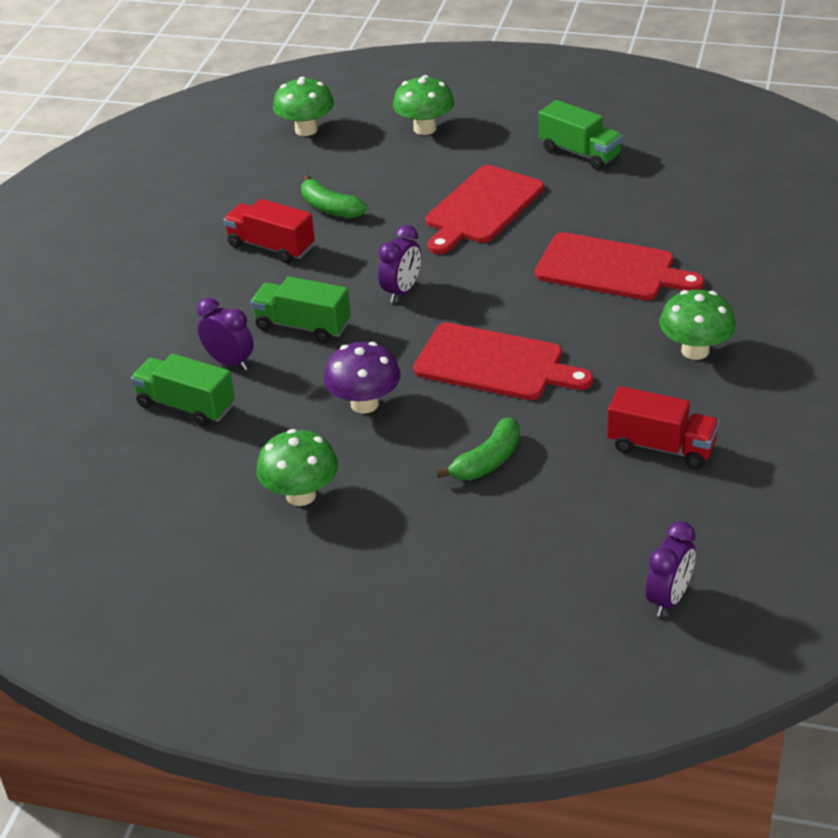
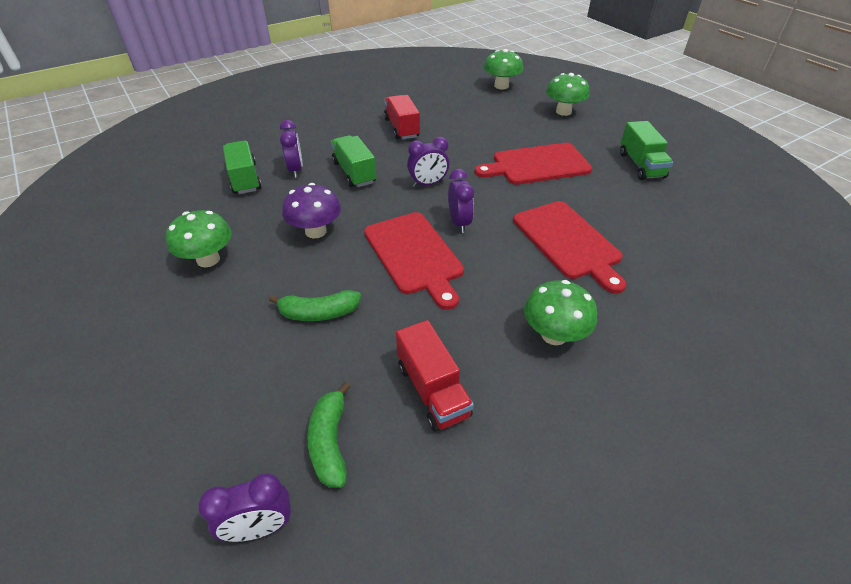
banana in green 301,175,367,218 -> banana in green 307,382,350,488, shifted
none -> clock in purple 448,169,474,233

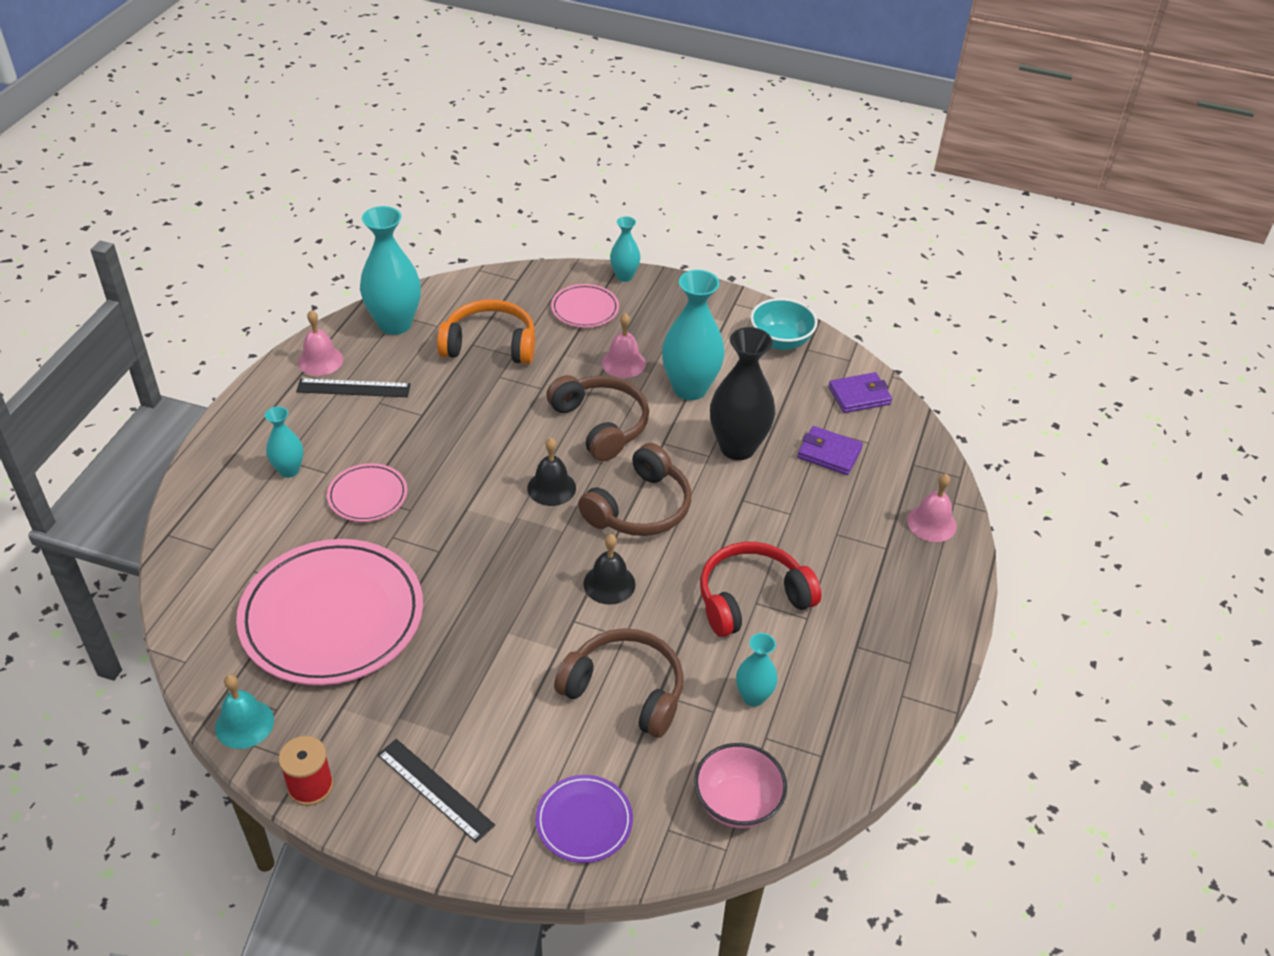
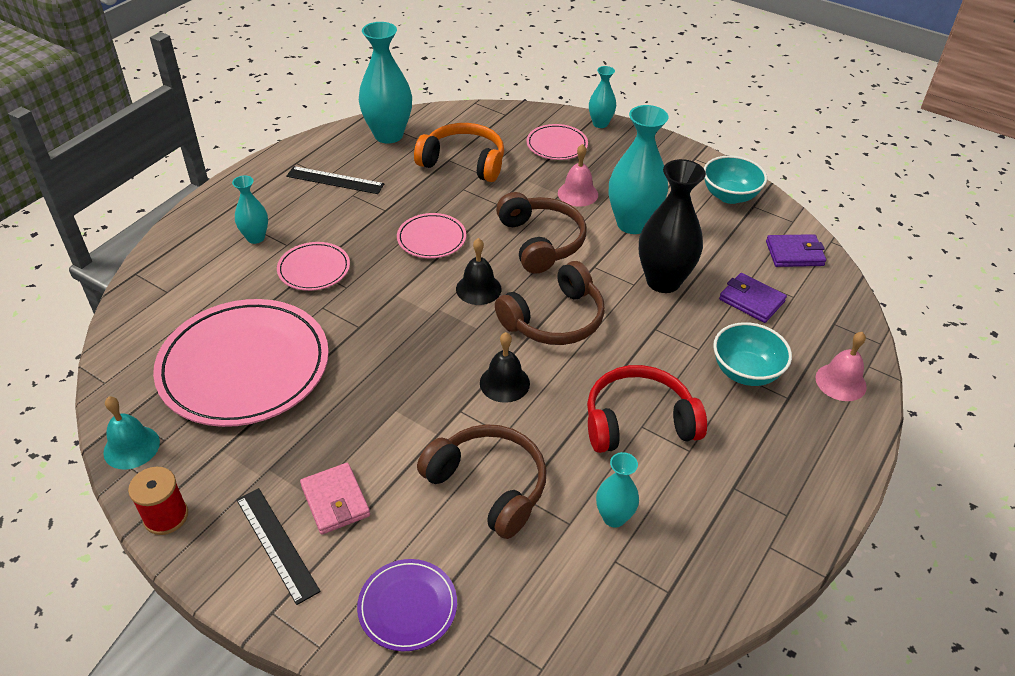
bell in pink 298,310,343,376 -> none
bowl in pink 694,743,787,828 -> none
none -> wallet in pink 300,463,370,535
none -> plate in pink 397,213,466,258
none -> bowl in turquoise 713,322,792,386

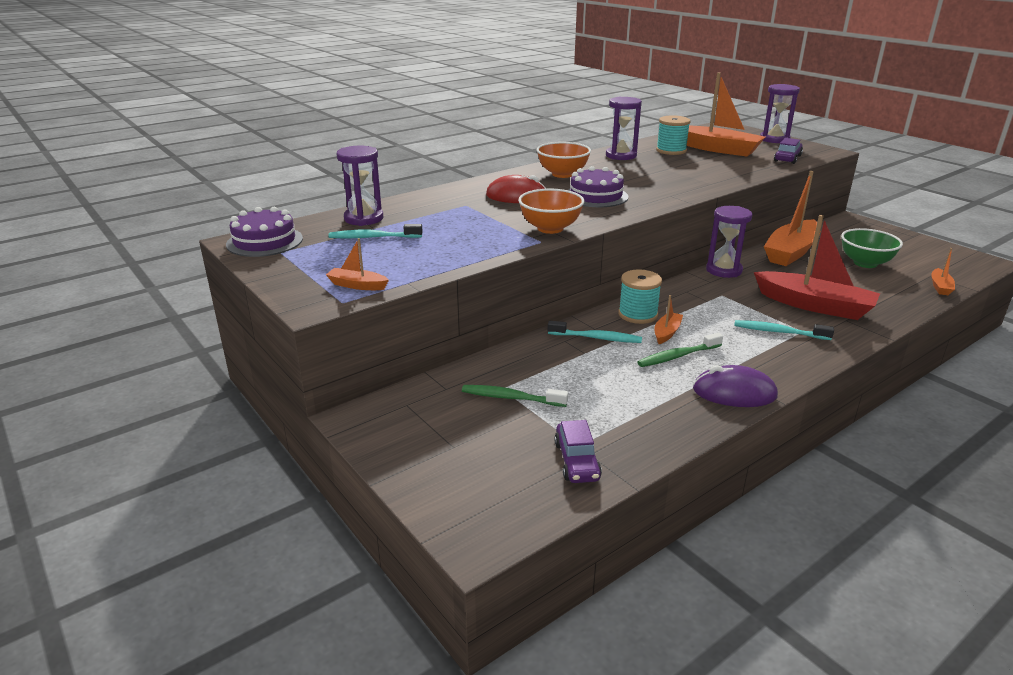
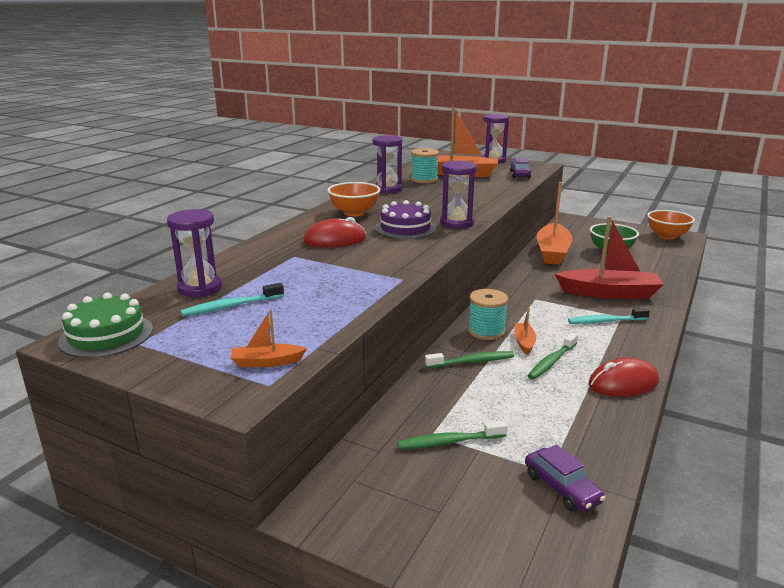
cake in purple 226,207,303,257 -> cake in green 58,293,153,358
bowl in orange 518,189,584,234 -> bowl in orange 647,210,695,240, shifted
toothbrush in turquoise 548,321,642,343 -> toothbrush in green 425,351,514,368
mouse in purple 693,365,778,407 -> mouse in red 589,357,659,397
hourglass in purple 706,206,752,278 -> hourglass in purple 440,160,477,229, shifted
boat in orange 931,248,955,295 -> none

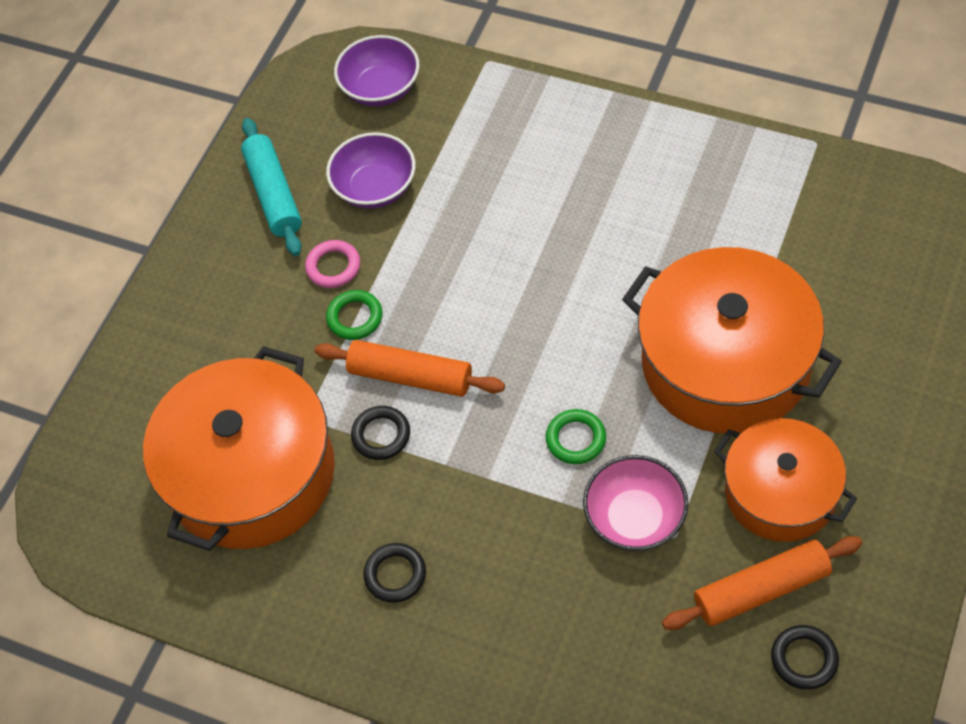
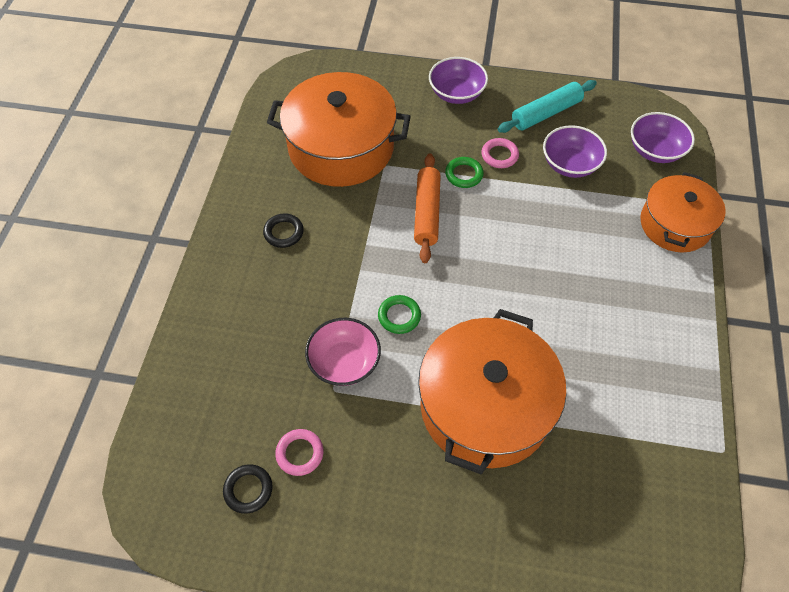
ring in black 351,406,410,460 -> none
rolling pin in orange 662,536,862,630 -> ring in pink 275,429,324,476
pot in orange 714,418,857,542 -> pot in orange 640,172,726,253, shifted
none -> bowl in purple 429,57,488,104

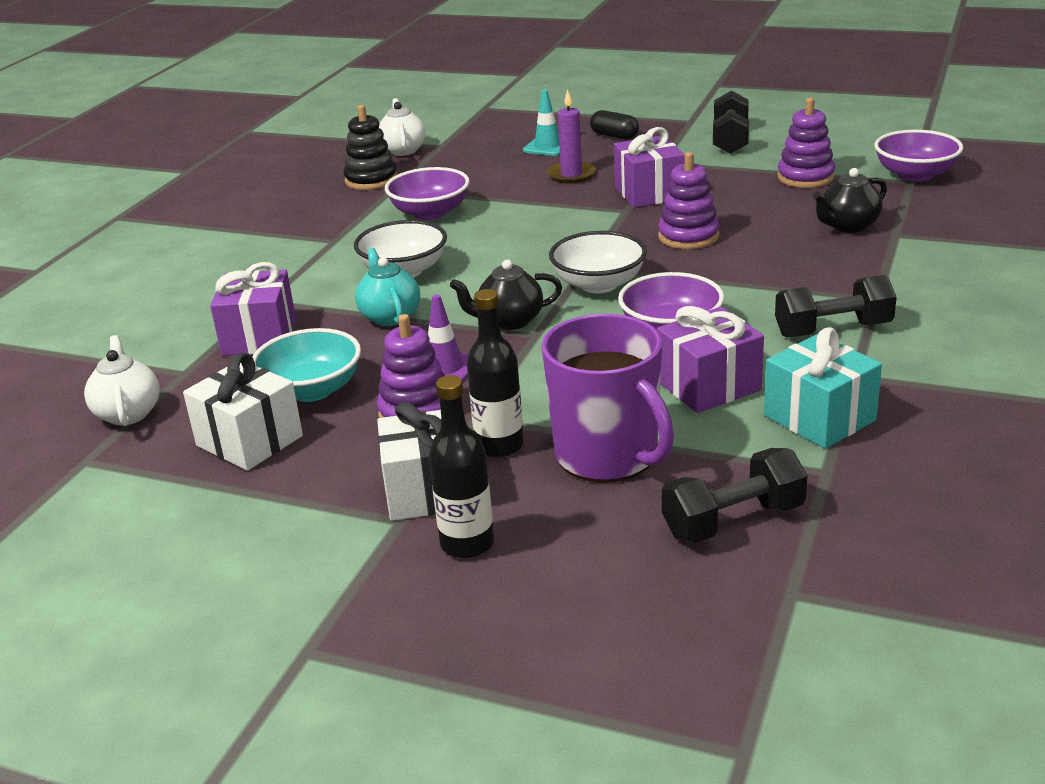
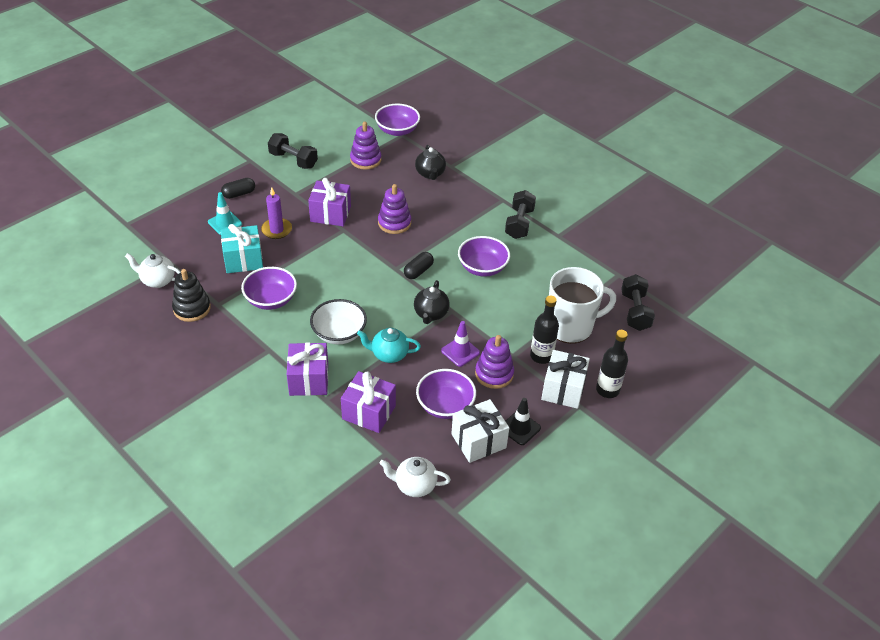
bowl in turquoise 253,328,361,402 -> bowl in purple 416,369,476,419
mug in purple 541,314,674,483 -> mug in white 549,267,616,344
bowl in white 549,231,647,293 -> capsule in black 404,252,434,279
gift in purple 657,306,764,413 -> gift in purple 287,342,328,396, shifted
gift in turquoise 764,327,882,449 -> gift in turquoise 221,224,263,273, shifted
none -> traffic cone in black 506,398,541,445

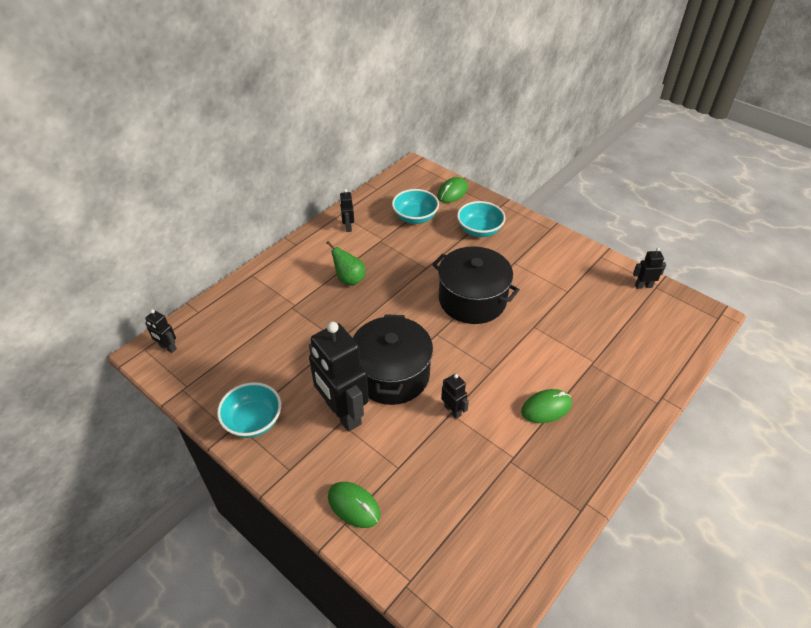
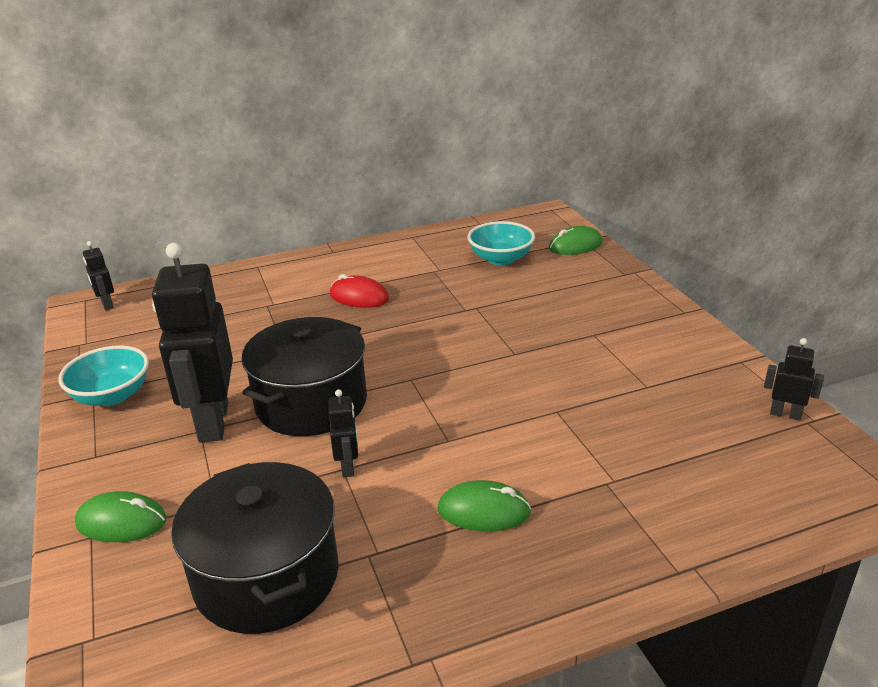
pear in green 326,241,365,286 -> mouse in red 330,274,389,308
mouse in green 328,482,380,528 -> mouse in green 75,491,167,542, 60 degrees counterclockwise
robot in black 340,189,354,232 -> none
pot in black 432,246,520,324 -> pot in black 171,462,339,634, shifted
bowl in turquoise 457,201,505,237 -> none

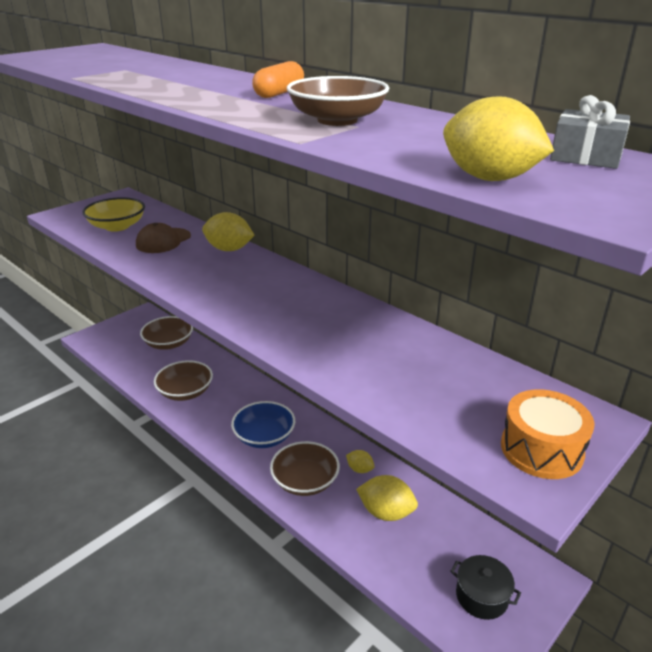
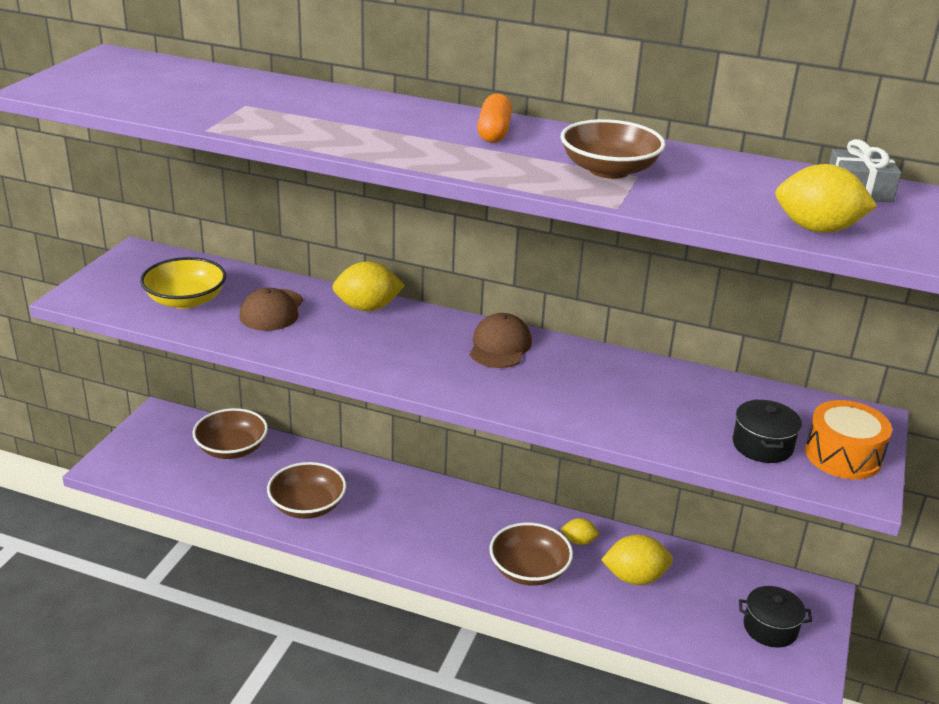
bowl in blue 231,401,295,448 -> none
none -> cap in brown 470,313,532,368
none -> pot in black 733,399,802,463

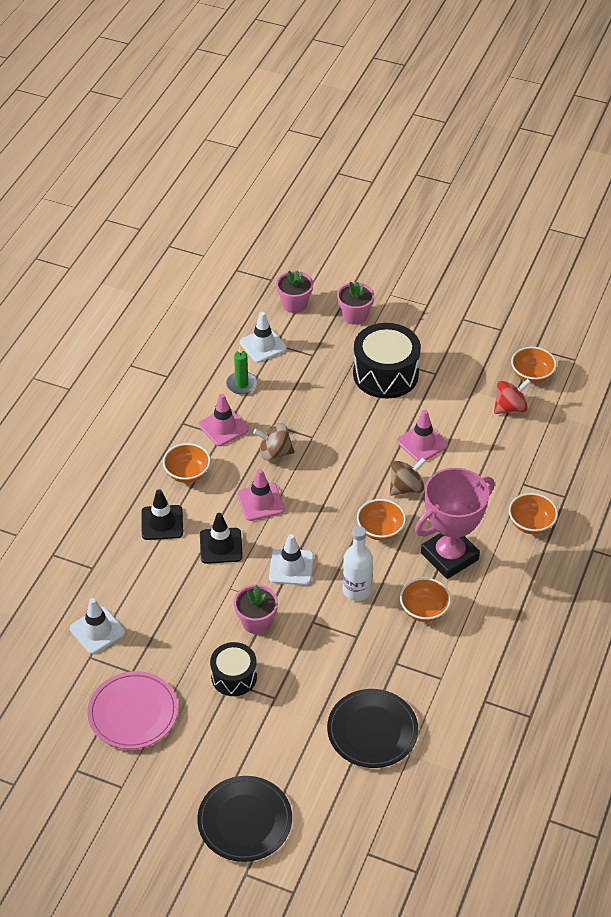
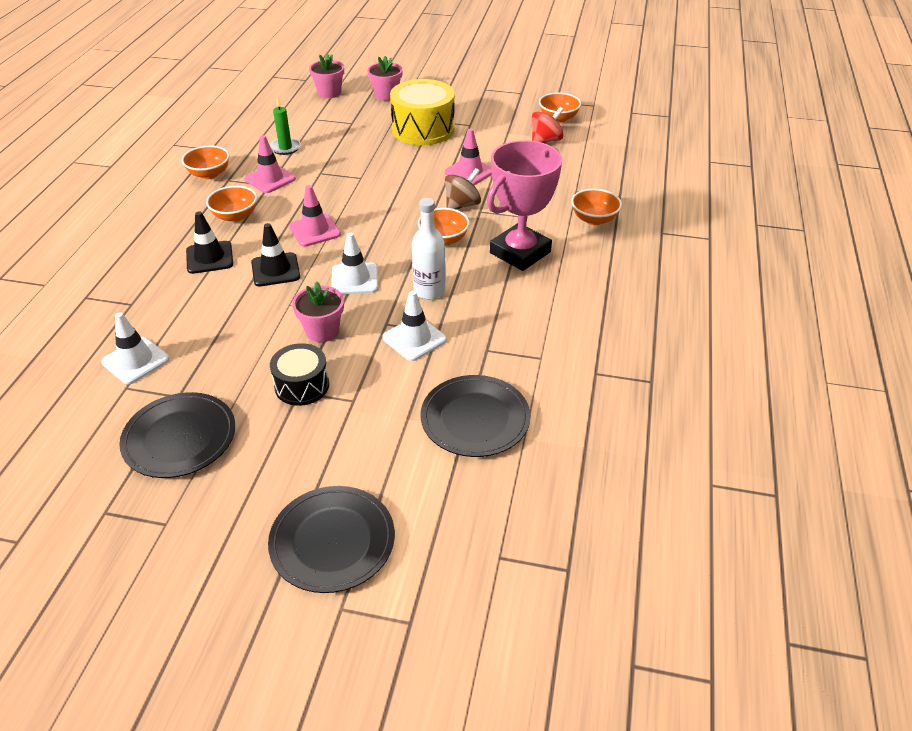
plate in pink 87,671,178,749 -> plate in black 119,392,235,478
traffic cone in white 240,312,287,363 -> traffic cone in white 383,291,447,361, shifted
spinning top in brown 253,423,295,460 -> none
drum in black 353,323,421,399 -> drum in yellow 390,79,455,145
bowl in orange 400,578,451,622 -> bowl in orange 181,145,230,179, shifted

